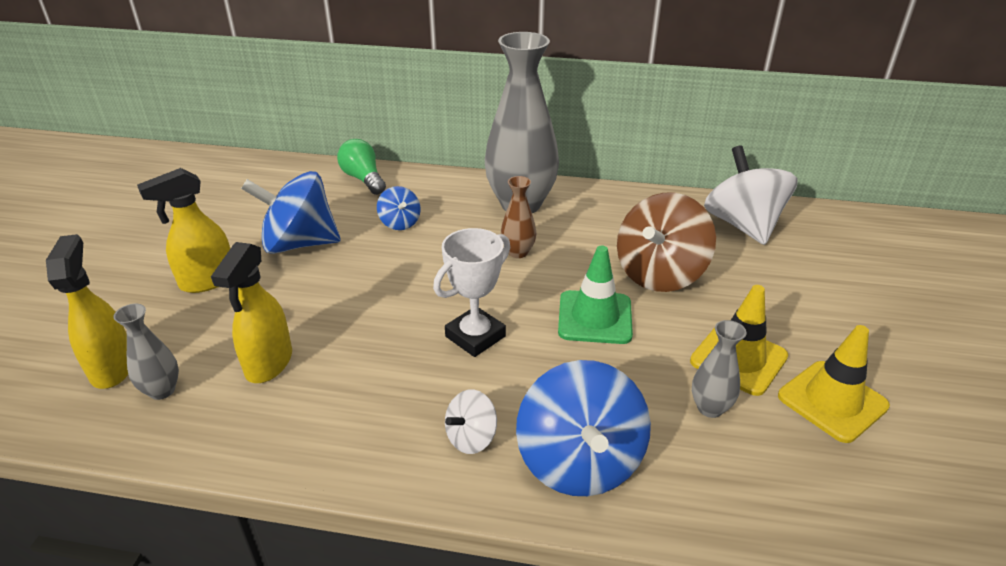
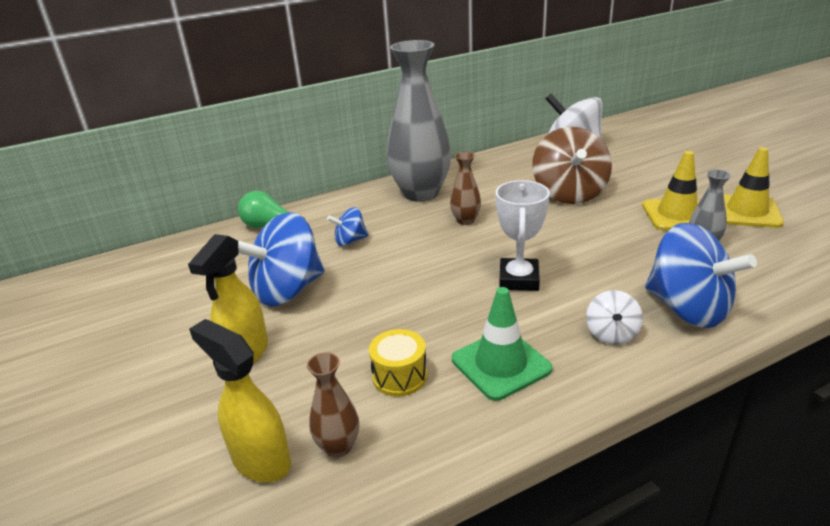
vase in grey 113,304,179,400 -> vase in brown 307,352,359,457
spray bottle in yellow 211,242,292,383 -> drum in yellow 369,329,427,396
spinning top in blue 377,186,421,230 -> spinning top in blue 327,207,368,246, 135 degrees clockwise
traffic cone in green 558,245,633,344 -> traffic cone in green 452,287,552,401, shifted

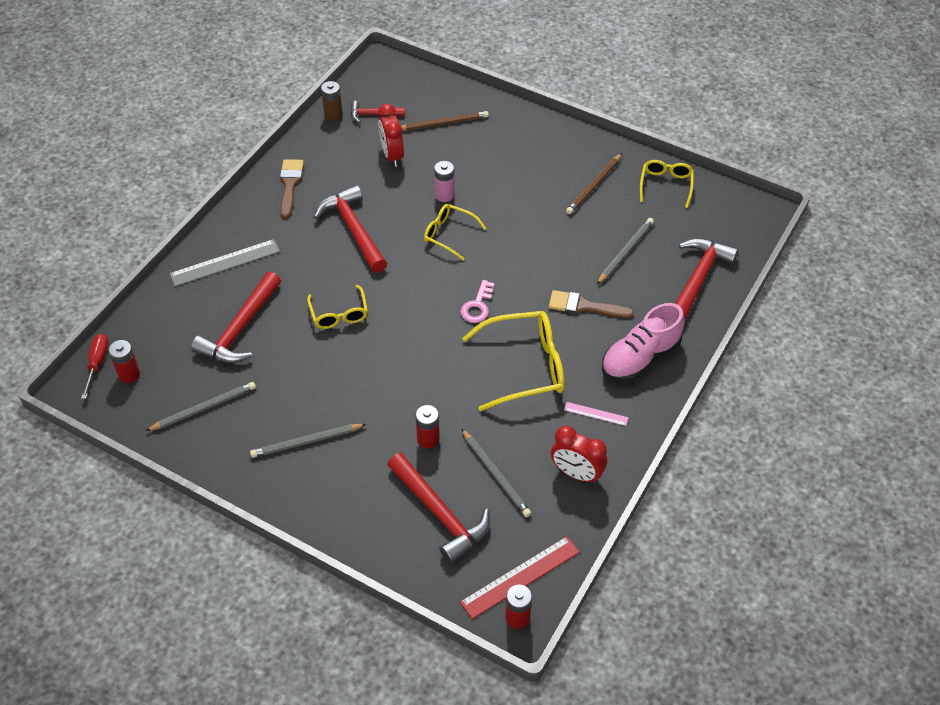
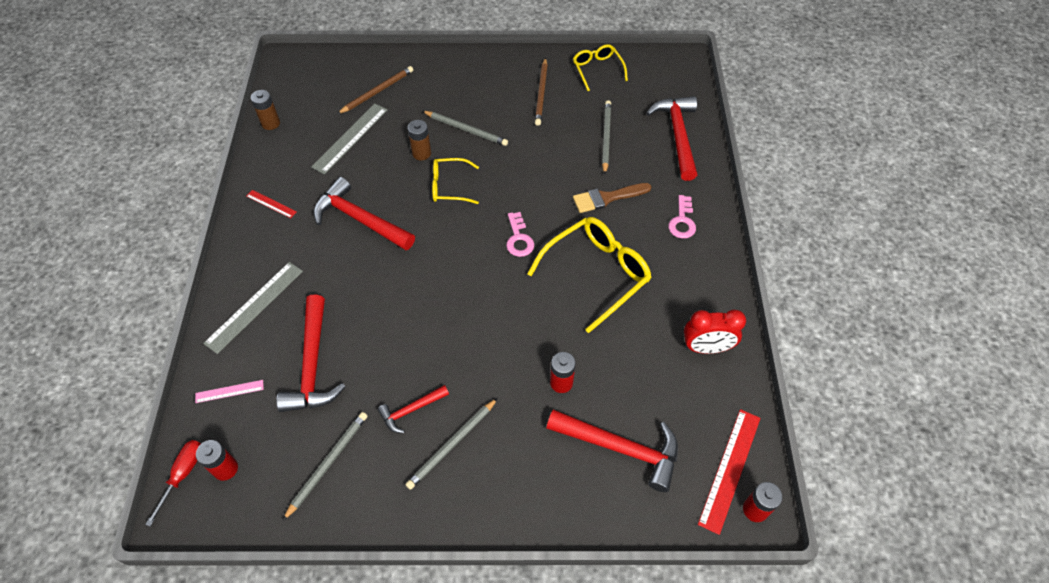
screwdriver in red 81,334,109,399 -> screwdriver in red 145,440,201,527, 45 degrees clockwise
brush in brown 280,159,304,218 -> ruler in red 246,190,297,218
glasses in yellow 307,285,368,329 -> none
hammer in red 351,101,405,123 -> hammer in red 378,385,449,433, shifted
clock in red 378,104,404,167 -> ruler in grey 311,103,388,174
battery in pink 434,161,455,202 -> battery in brown 408,120,431,160
pencil in grey 461,428,531,517 -> pencil in grey 422,111,508,146, shifted
ruler in pink 564,402,629,426 -> ruler in pink 195,380,264,403, shifted
shoe in pink 602,303,685,382 -> key in pink 668,195,696,239

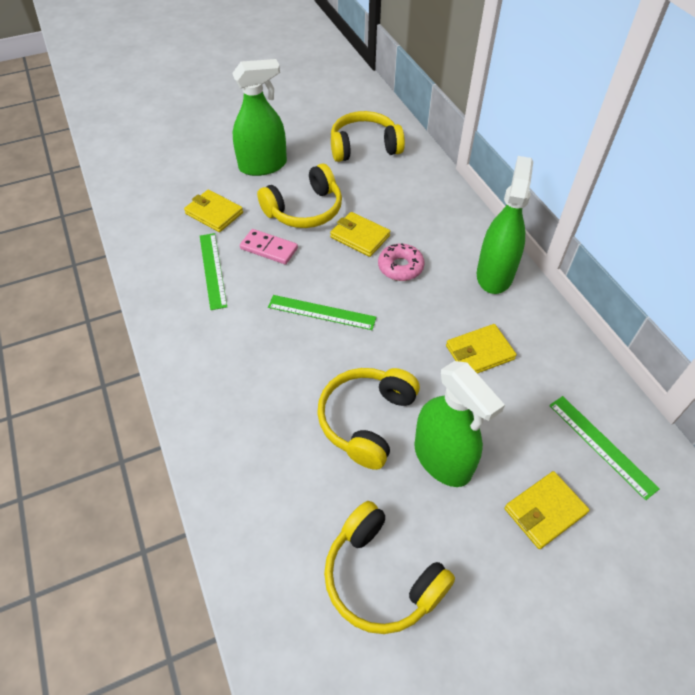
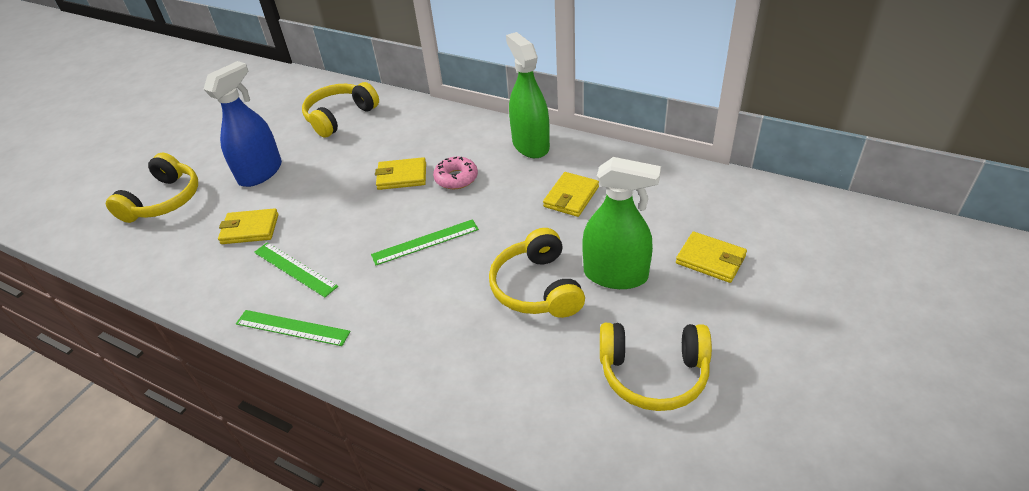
spray bottle in green 232,59,287,176 -> spray bottle in blue 204,61,282,187
domino in pink 240,229,298,264 -> none
headphones in yellow 257,164,342,228 -> headphones in yellow 106,153,198,223, shifted
wallet in yellow 505,471,590,549 -> wallet in yellow 676,231,747,283, 75 degrees counterclockwise
ruler in green 549,396,660,500 -> ruler in green 236,310,351,346, shifted

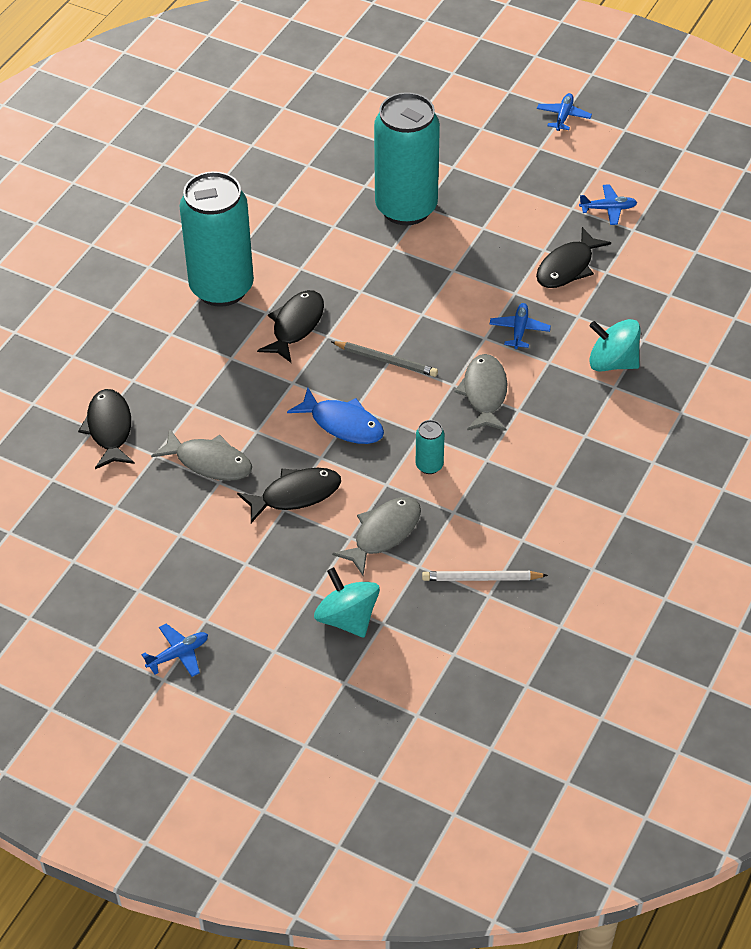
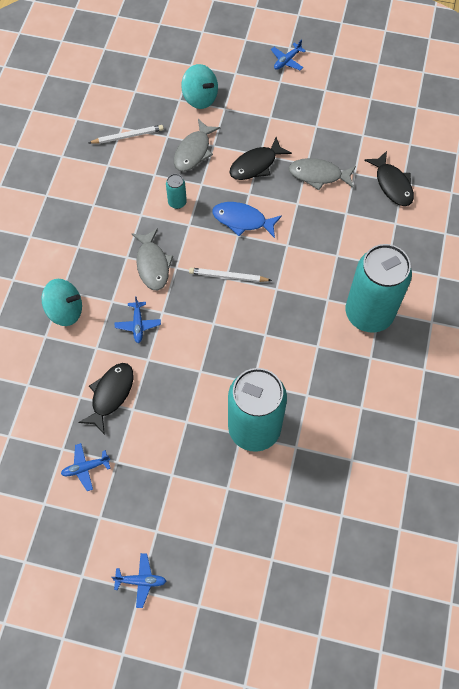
fish in black 257,290,324,363 -> none
pencil in grey 331,341,438,377 -> pencil in white 189,268,272,282
plane in blue 537,93,592,131 -> plane in blue 112,553,167,608, 90 degrees counterclockwise

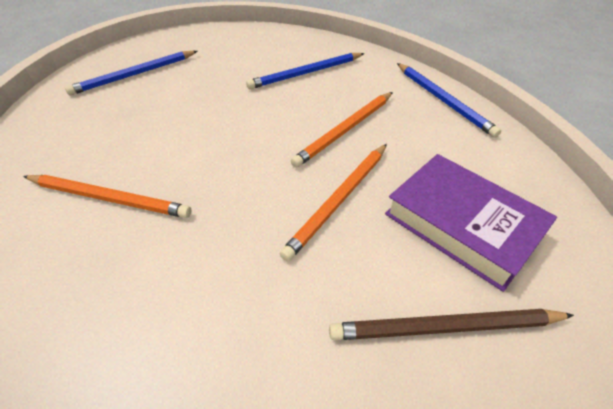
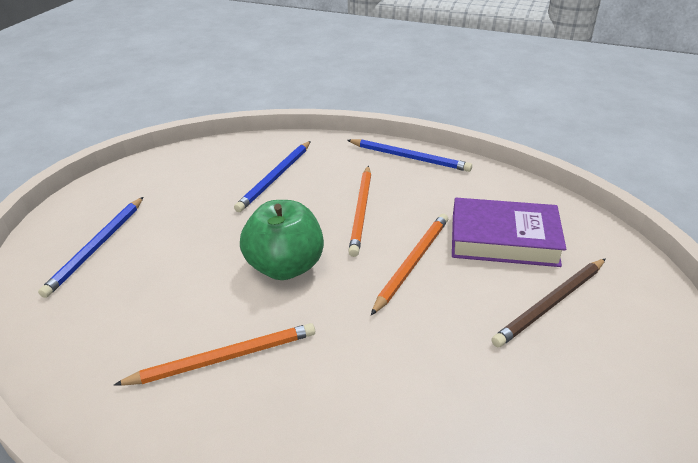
pencil in orange 280,144,387,261 -> pencil in orange 371,214,448,315, 150 degrees counterclockwise
none -> apple in green 240,200,324,280

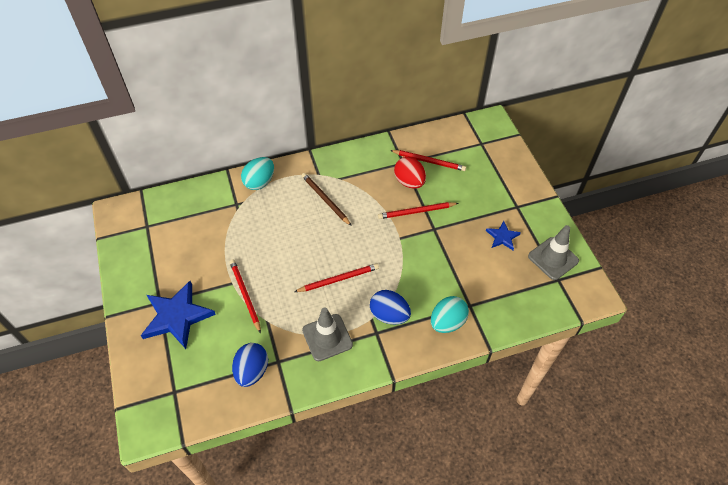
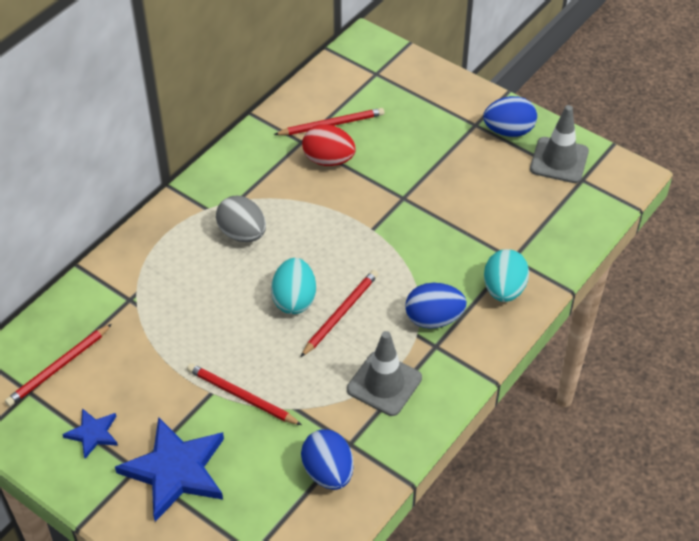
egg in turquoise 241,157,274,190 -> egg in turquoise 271,258,316,314, shifted
pencil in brown 301,173,351,226 -> egg in grey 216,196,266,242
pencil in red 378,202,458,219 -> pencil in red 5,324,112,407, shifted
star in blue 486,221,521,250 -> star in blue 62,408,118,459, shifted
none -> egg in blue 483,96,537,137

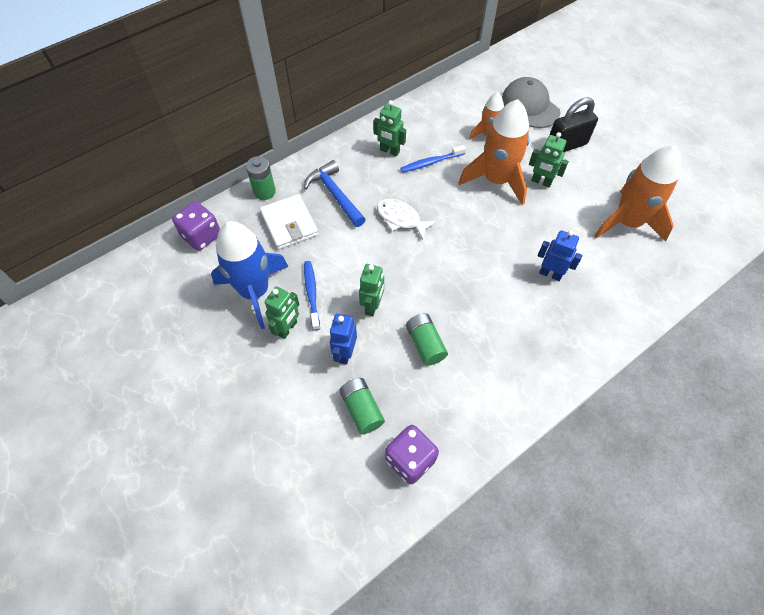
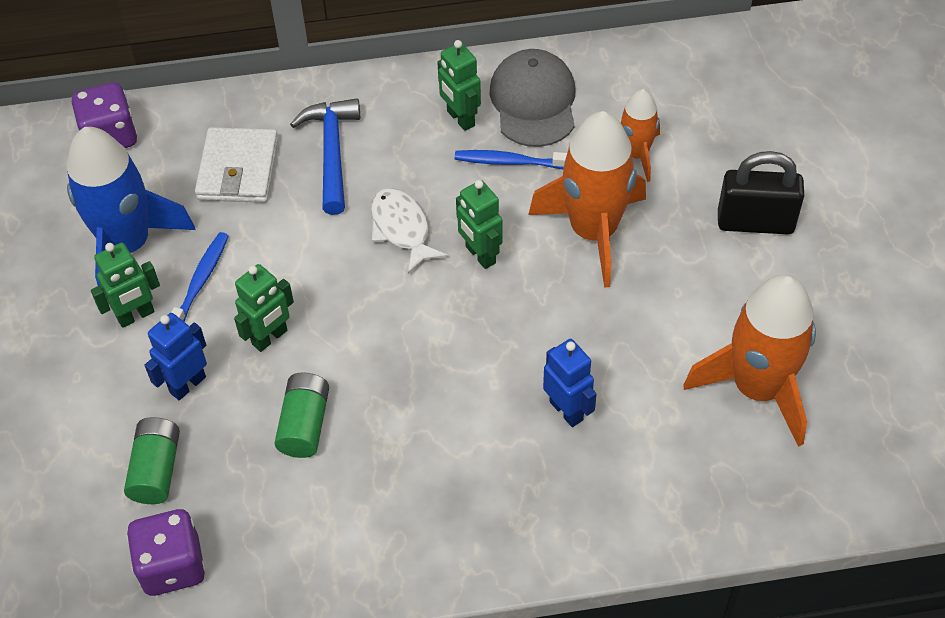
battery in green 246,156,276,200 -> none
cap in grey 502,77,560,128 -> cap in grey 490,49,575,147, shifted
robot in green 529,132,569,188 -> robot in green 456,180,503,269, shifted

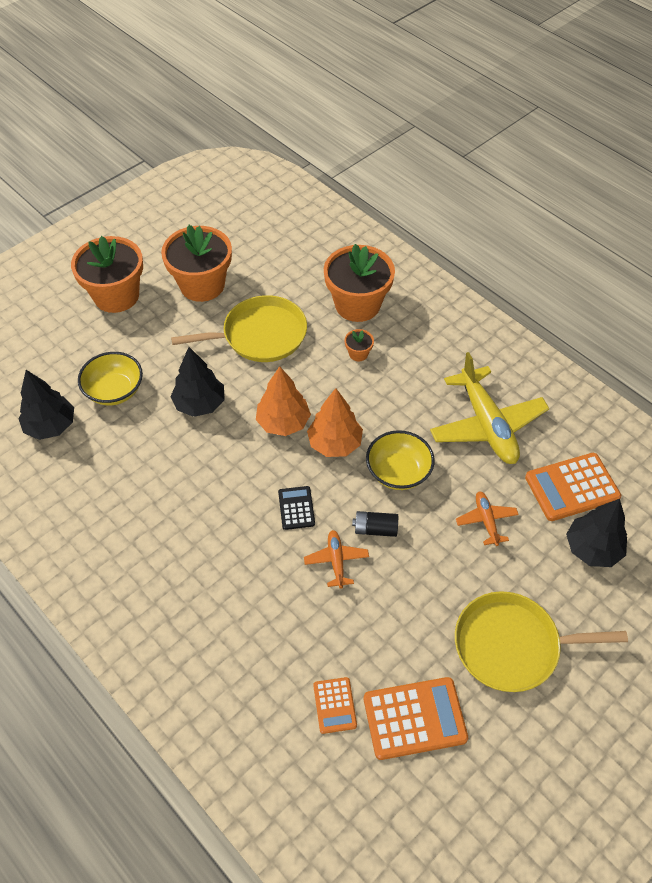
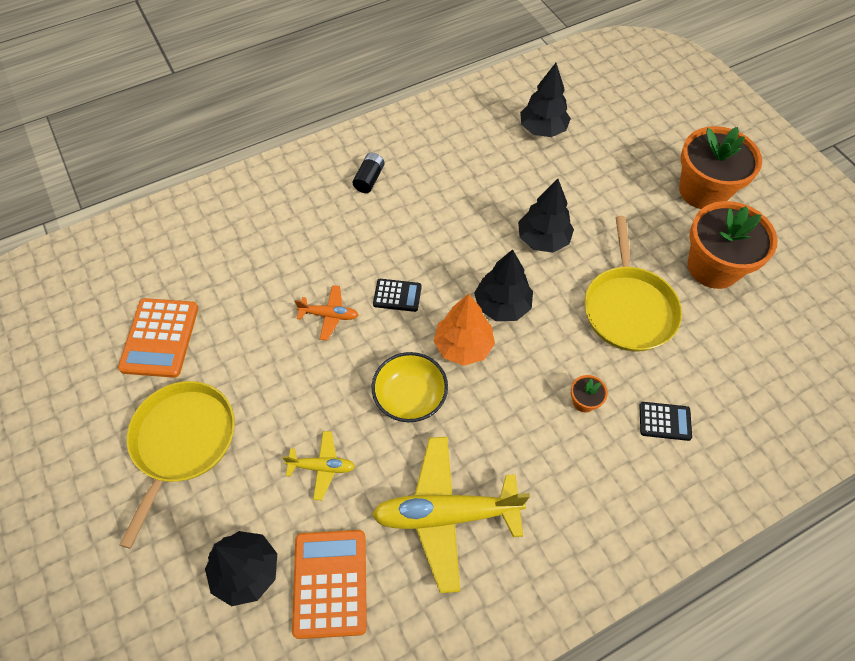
bowl in yellow 78,352,143,405 -> none
tree in orange 256,366,311,436 -> tree in black 474,249,533,321
calculator in orange 313,677,357,734 -> none
flower pot in orange 324,244,395,322 -> calculator in black 640,402,692,441
battery in black 352,511,398,537 -> battery in black 352,153,384,193, shifted
plane in orange 456,492,519,546 -> plane in yellow 282,431,355,500

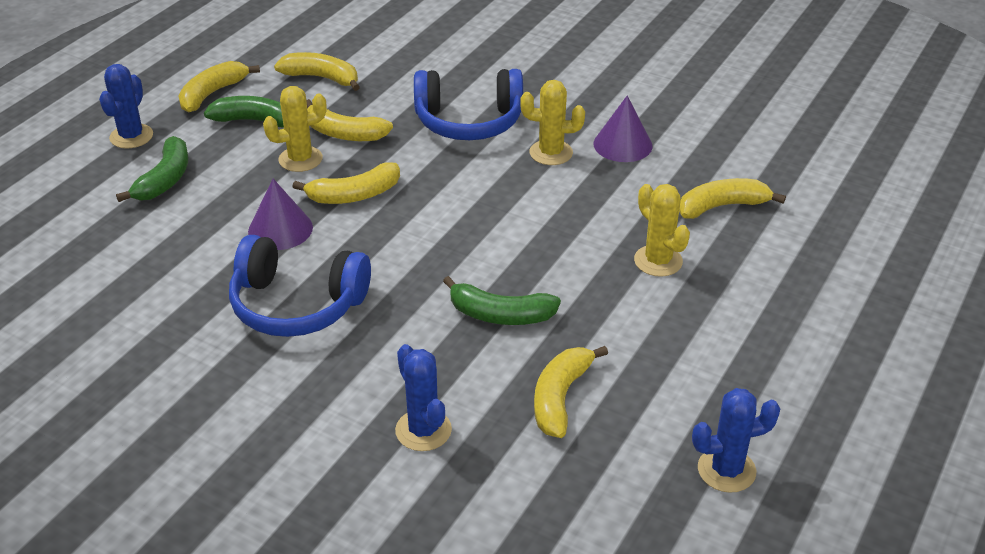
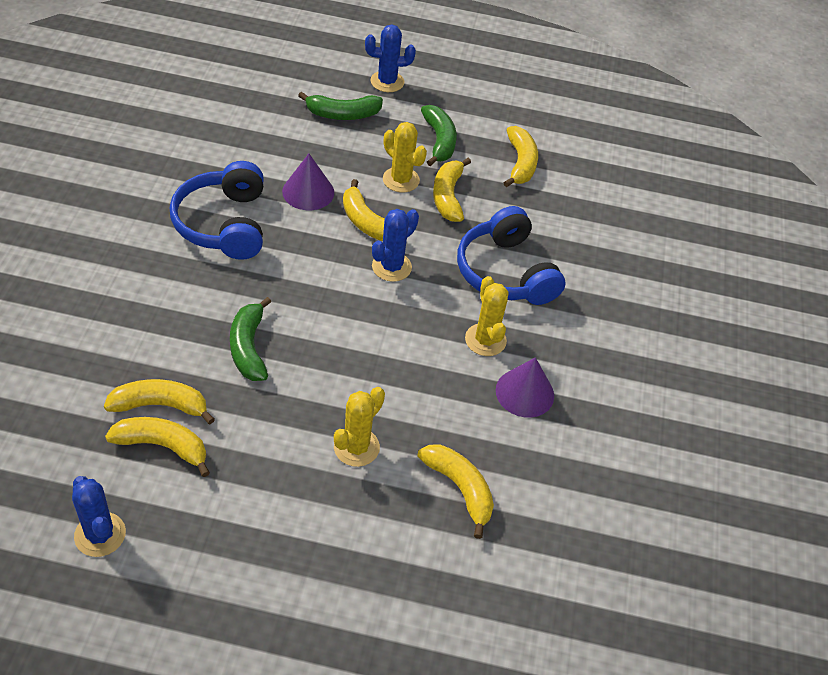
banana in yellow 179,61,260,112 -> banana in yellow 105,417,210,477, shifted
cactus in blue 395,344,452,451 -> cactus in blue 372,209,419,282, shifted

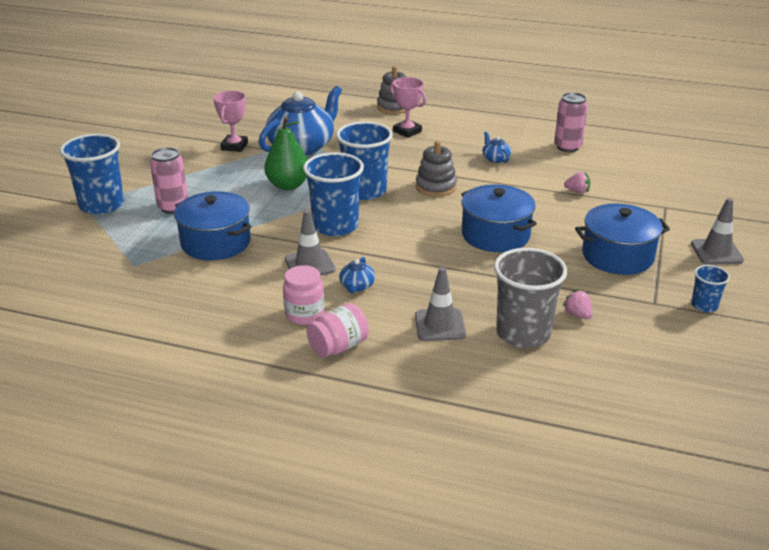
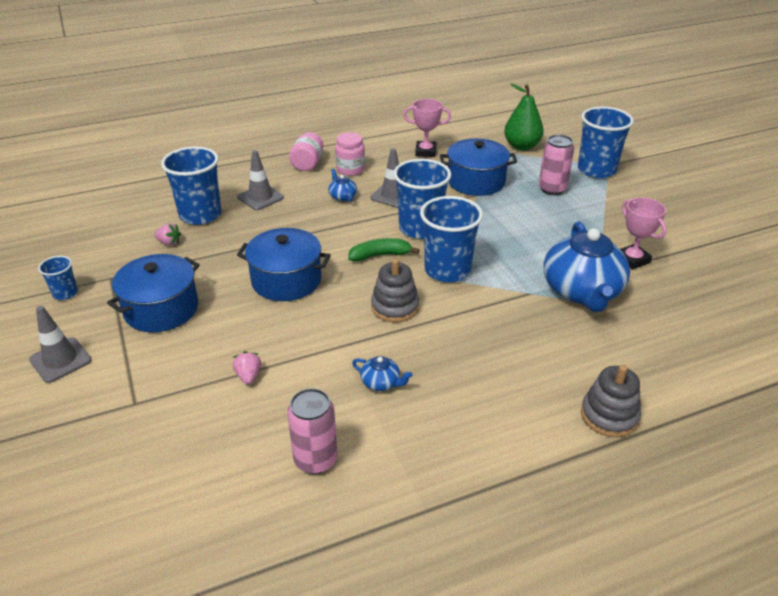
pear in green 264,117,307,190 -> pear in green 504,83,544,150, shifted
trophy in pink 390,77,426,138 -> trophy in pink 403,99,451,157, shifted
cup in grey 494,248,567,348 -> cup in blue 161,146,221,225
strawberry in pink 564,172,590,194 -> strawberry in pink 233,351,261,384, 105 degrees clockwise
none -> banana in green 348,238,420,262

